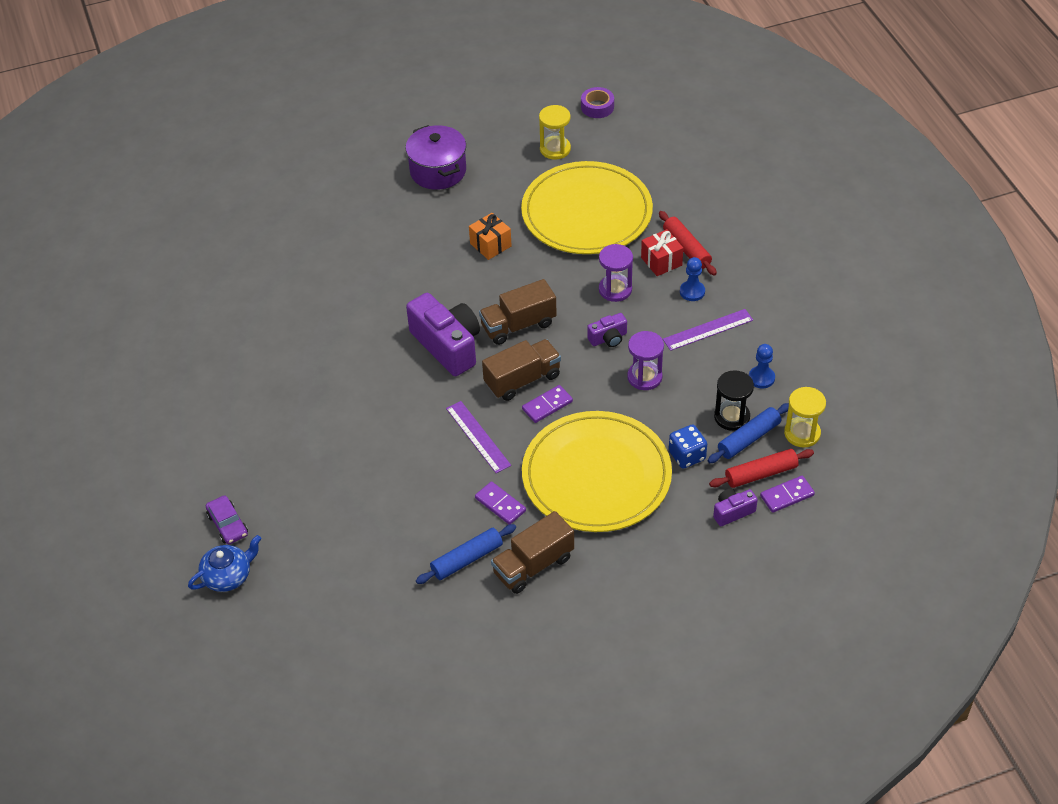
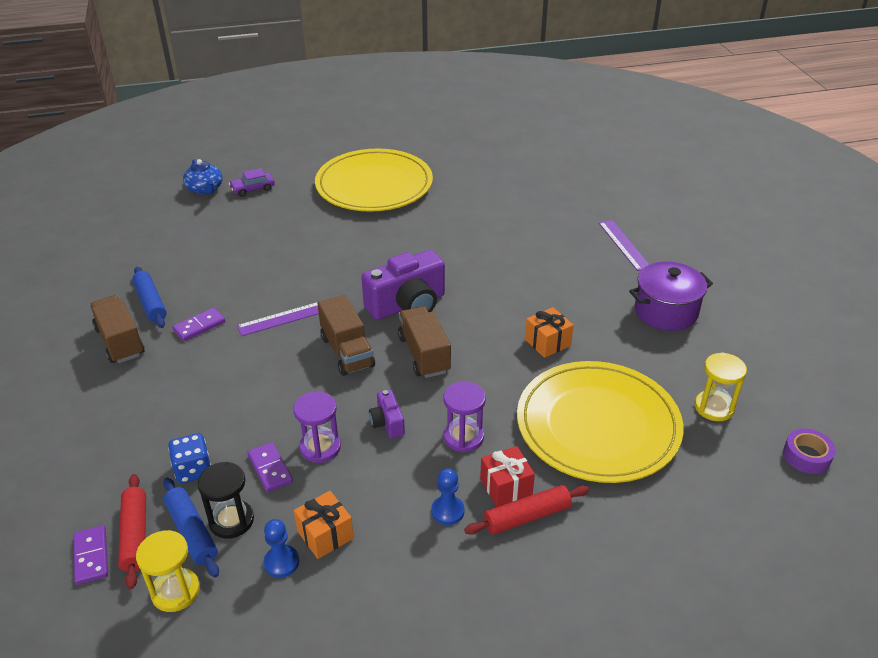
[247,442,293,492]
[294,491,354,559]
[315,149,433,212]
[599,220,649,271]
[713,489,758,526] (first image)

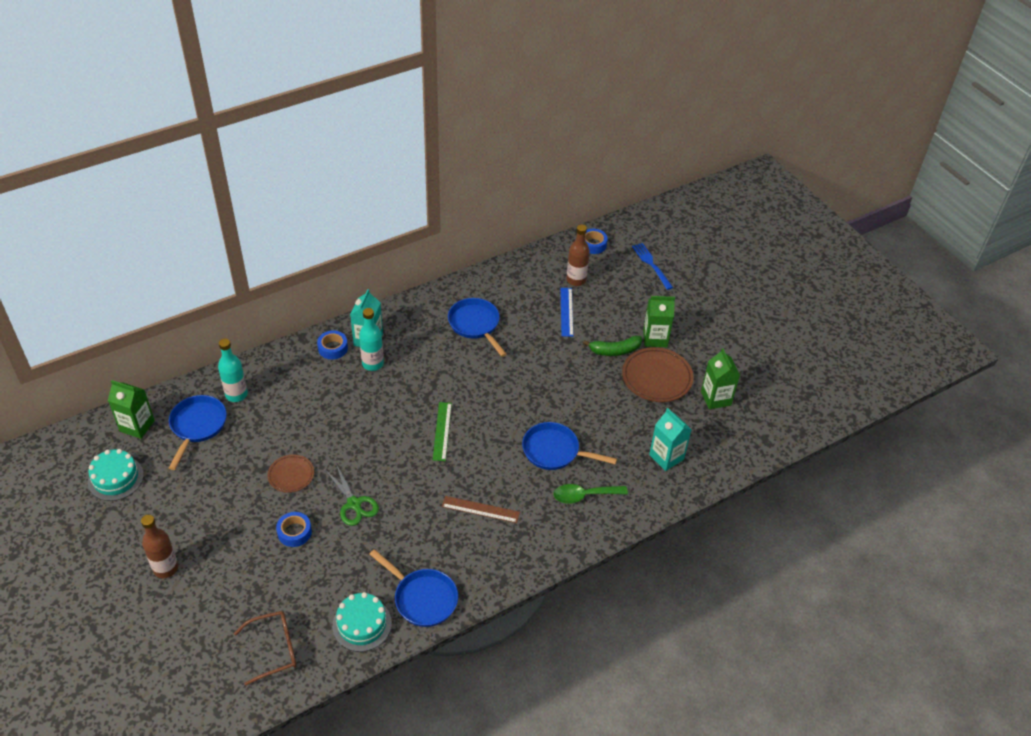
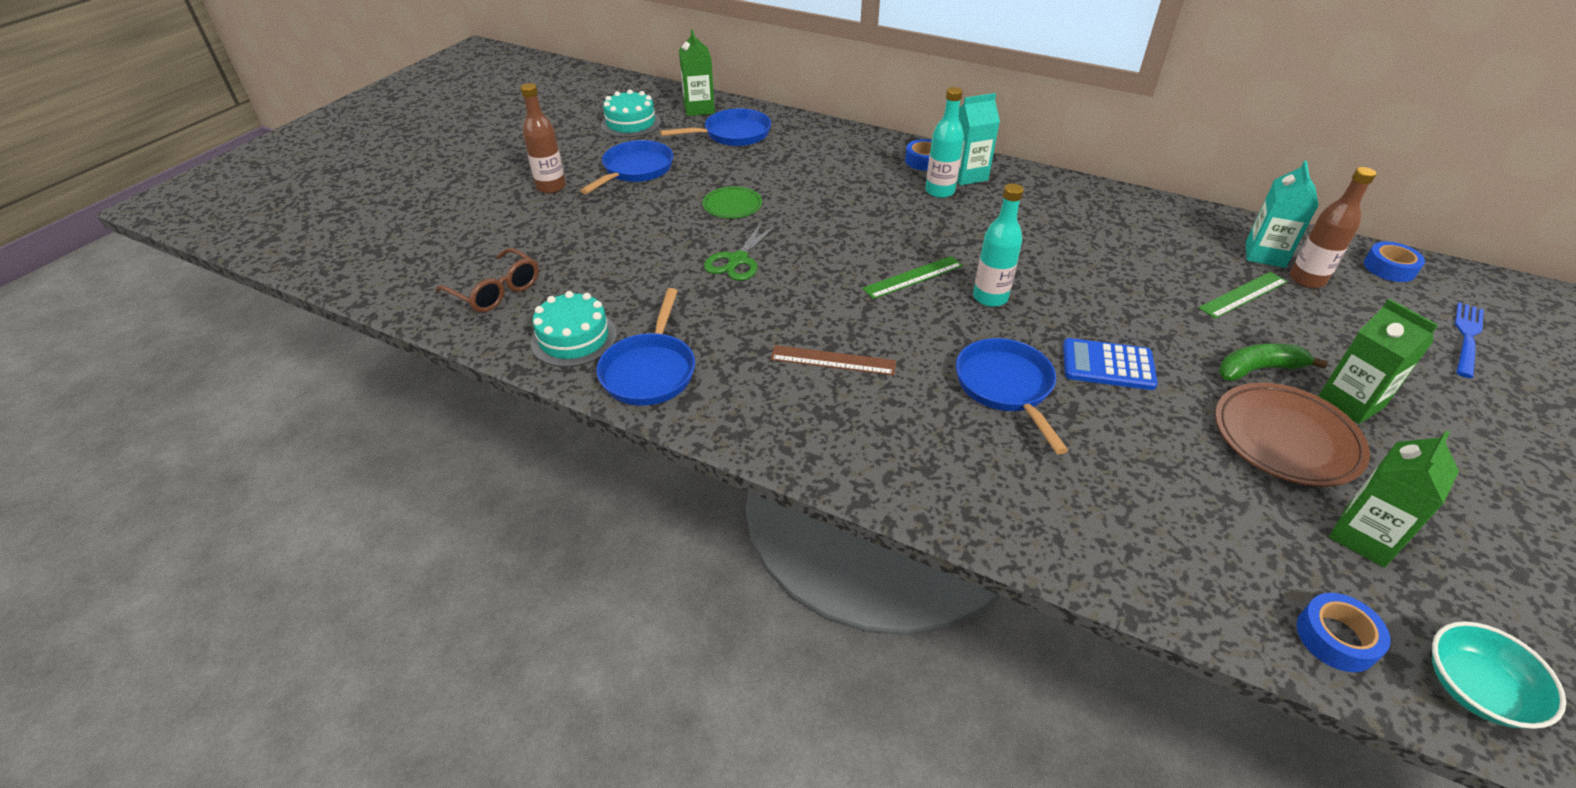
[580,140,673,194]
[703,186,762,218]
[770,345,896,376]
[973,184,1024,307]
[1063,338,1158,390]
[1198,272,1288,318]
[1219,343,1328,381]
[1246,160,1319,268]
[1297,593,1390,672]
[1432,621,1566,729]
[554,484,628,503] (first image)

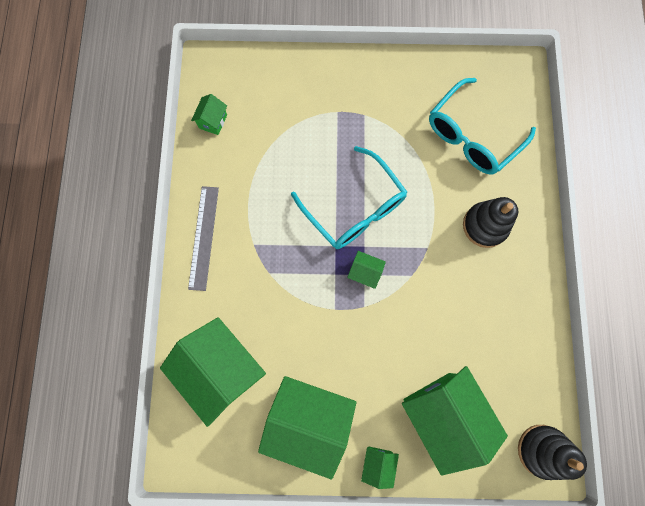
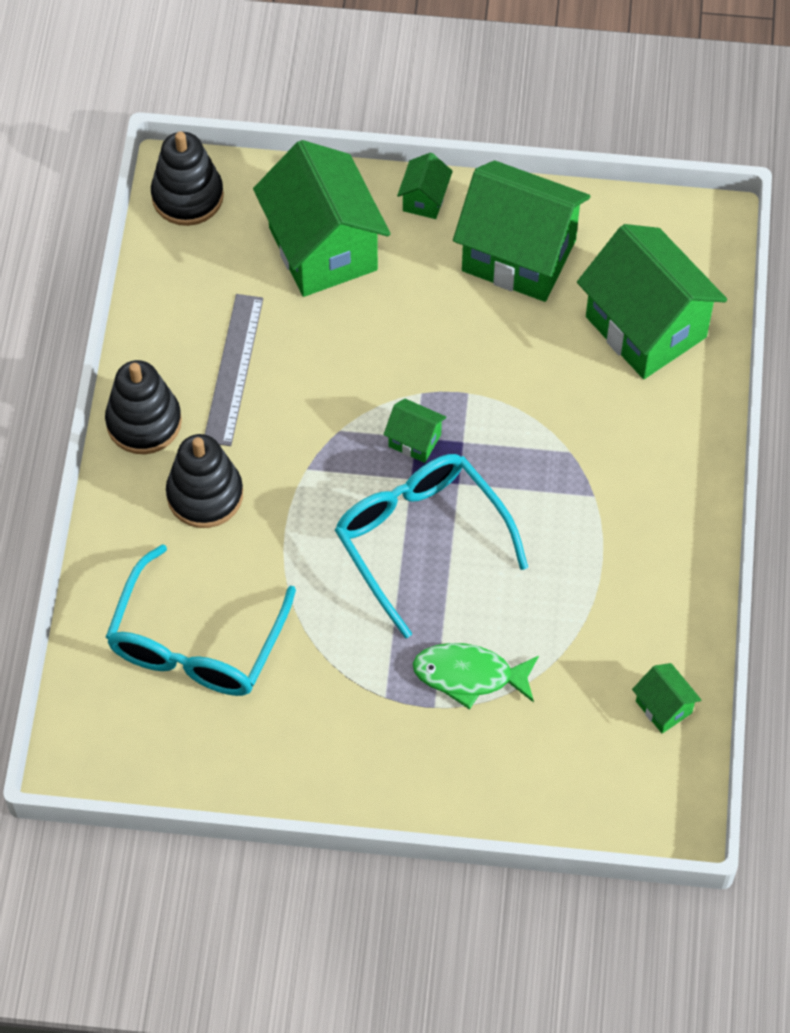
[105,360,182,454]
[106,544,296,696]
[205,294,263,446]
[413,643,539,710]
[632,663,701,733]

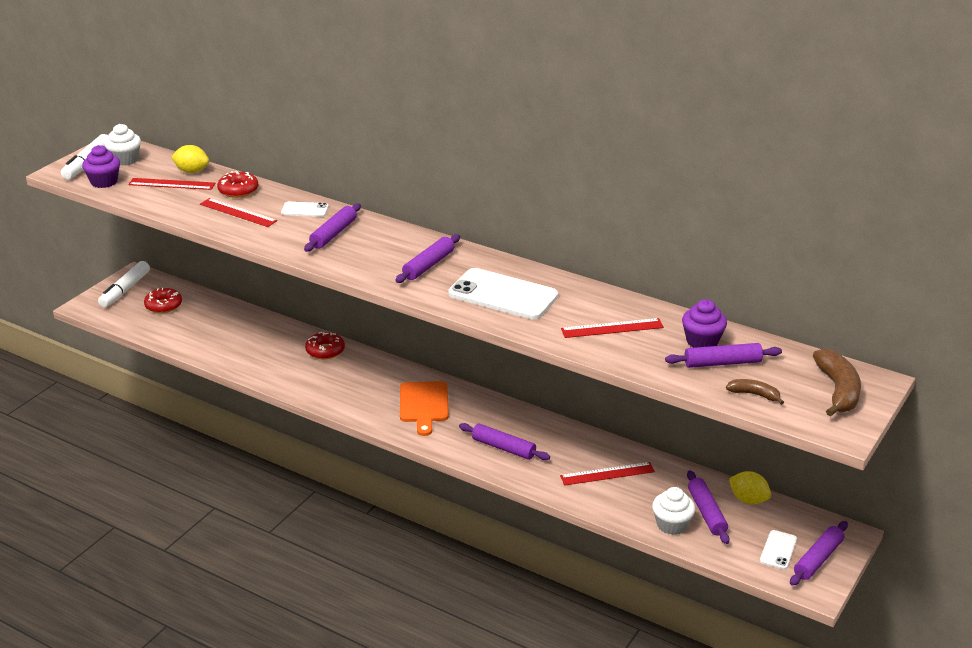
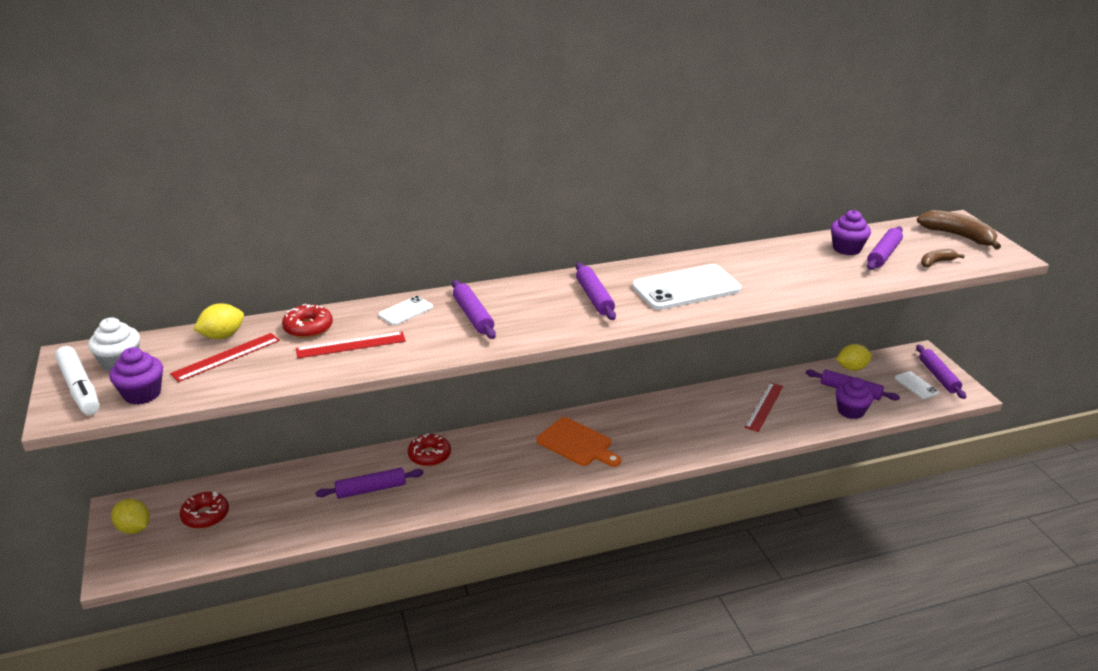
[111,499,150,534]
[316,468,424,499]
[835,377,874,419]
[561,318,664,338] (first image)

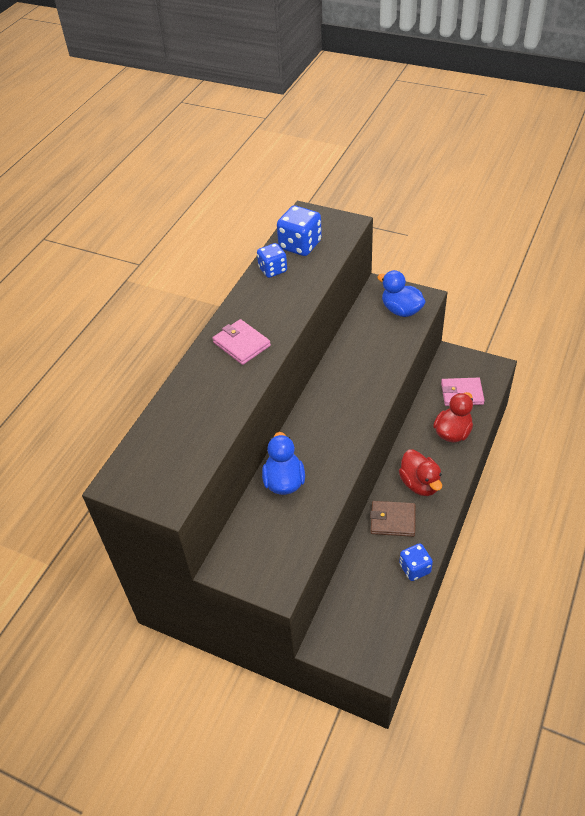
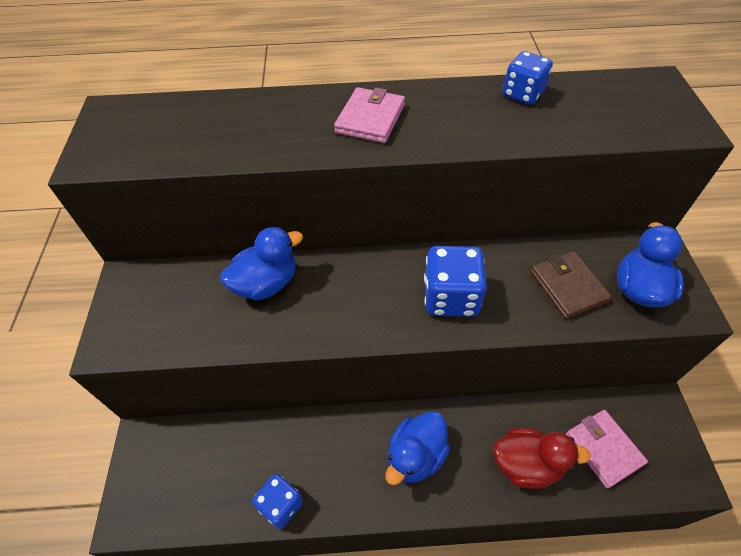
[385,411,450,485]
[424,246,487,317]
[531,252,612,319]

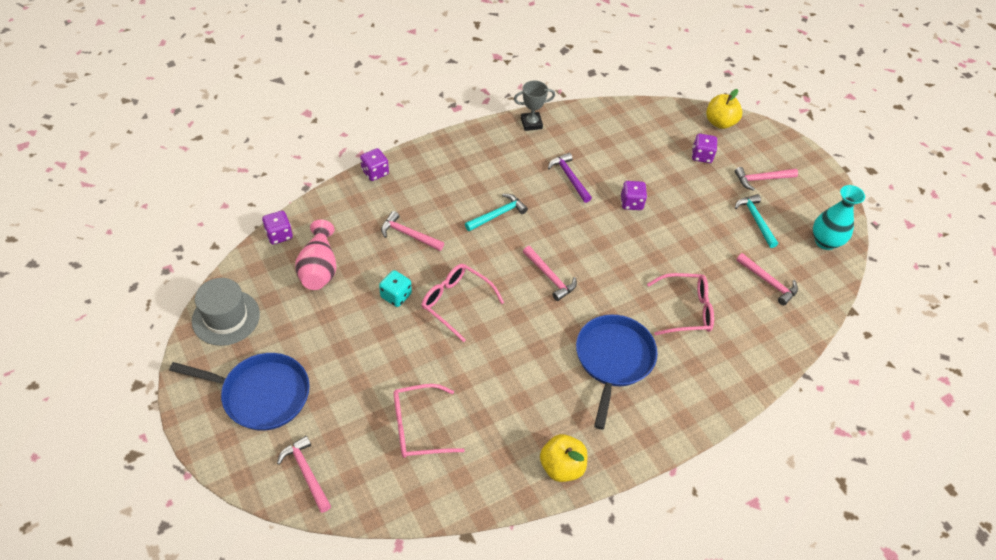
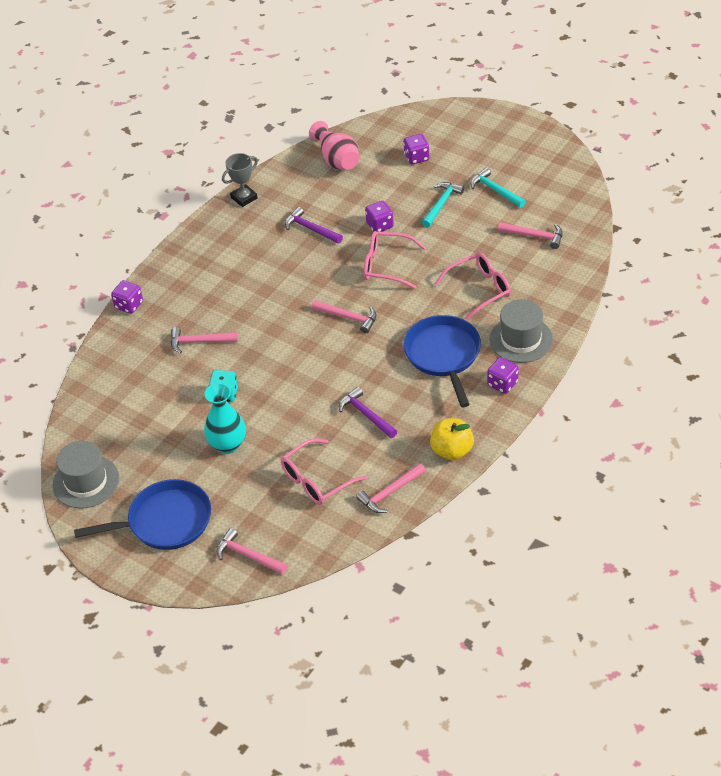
[204,383,246,454]
[309,121,359,170]
[339,387,397,438]
[356,463,426,513]
[364,231,426,289]
[422,182,464,227]
[487,357,519,394]
[489,299,553,363]
[706,89,742,129] (first image)

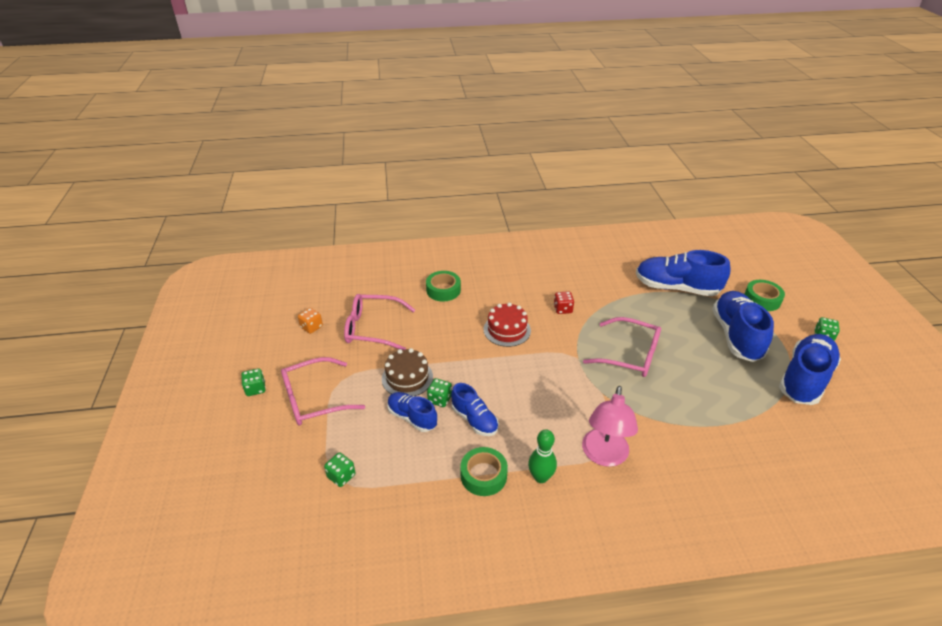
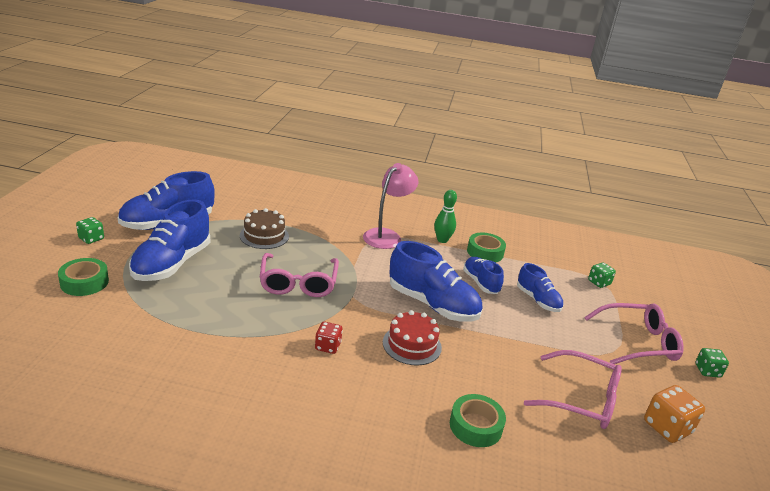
[240,208,289,249]
[259,253,339,297]
[390,241,483,322]
[644,385,705,443]
[427,378,452,407] (first image)

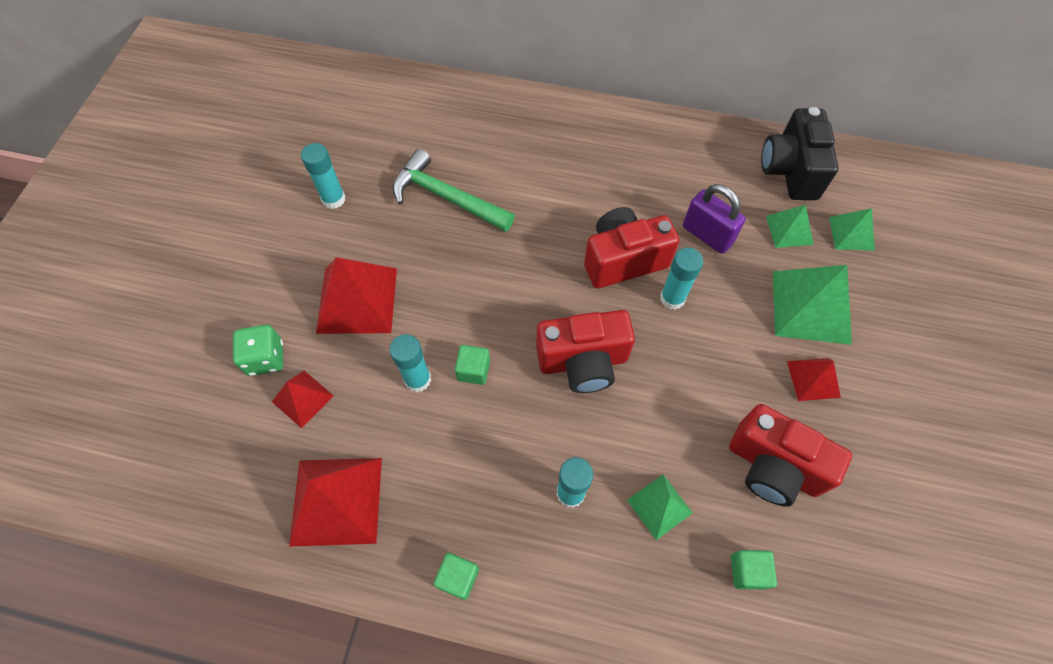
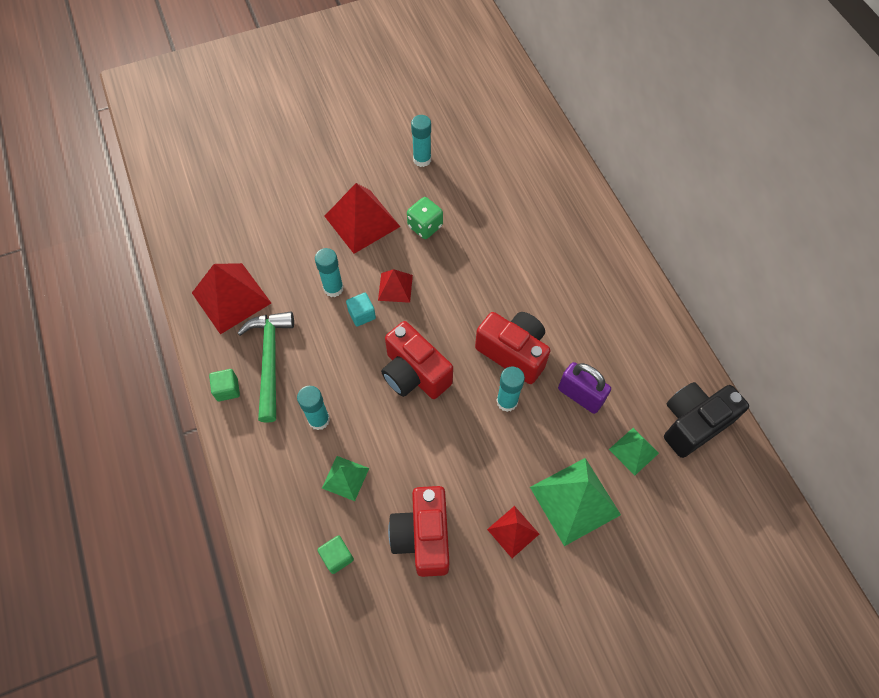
[237,312,294,423]
[346,293,376,326]
[378,269,413,303]
[407,197,443,239]
[558,362,611,414]
[829,208,875,251] (first image)

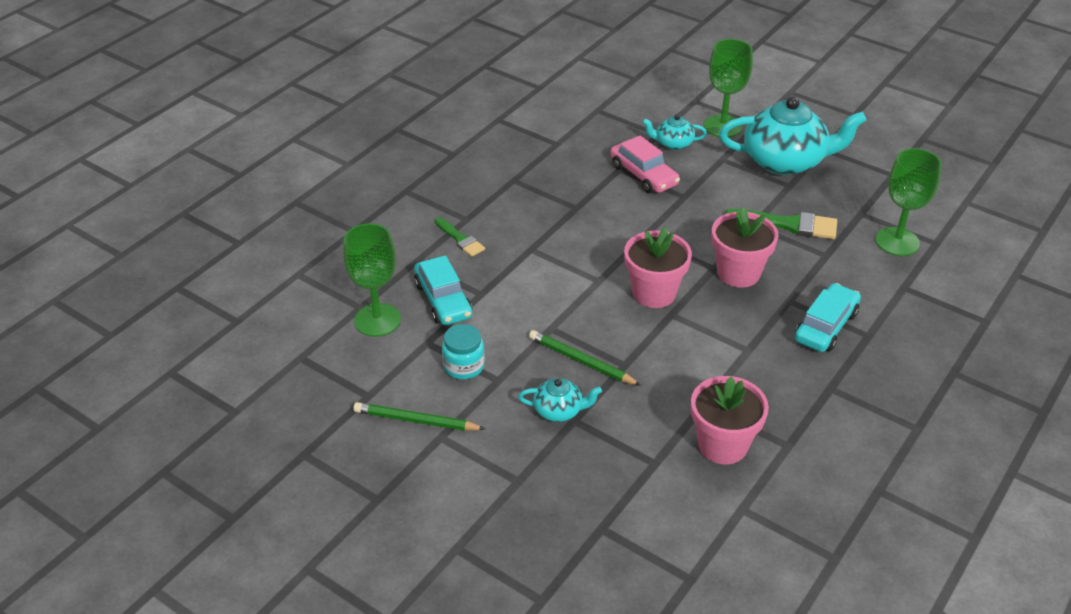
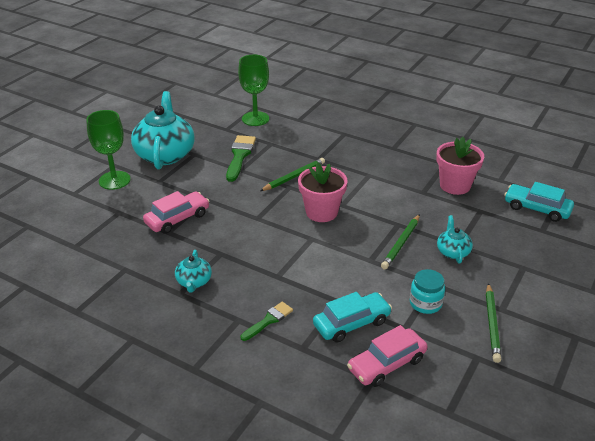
[175,250,212,292]
[260,158,325,191]
[347,325,428,387]
[504,182,574,222]

